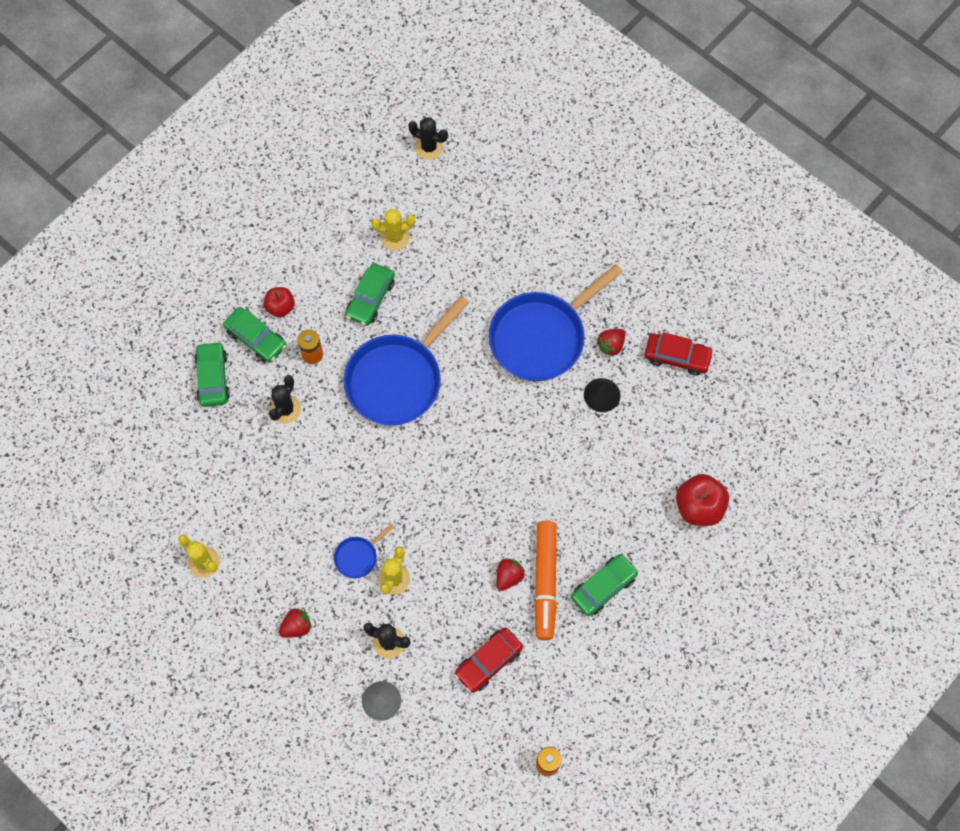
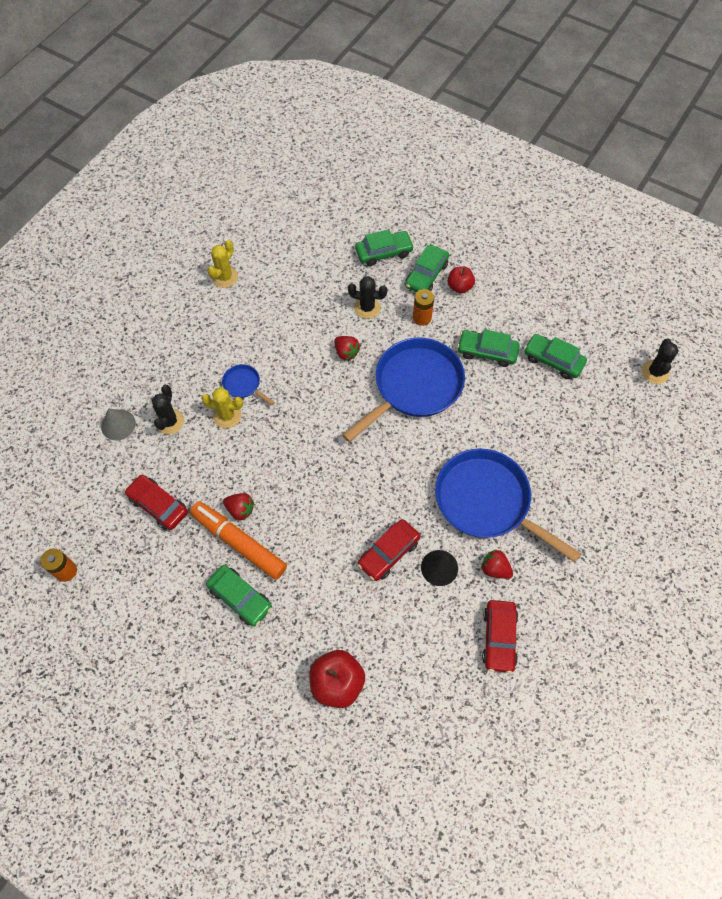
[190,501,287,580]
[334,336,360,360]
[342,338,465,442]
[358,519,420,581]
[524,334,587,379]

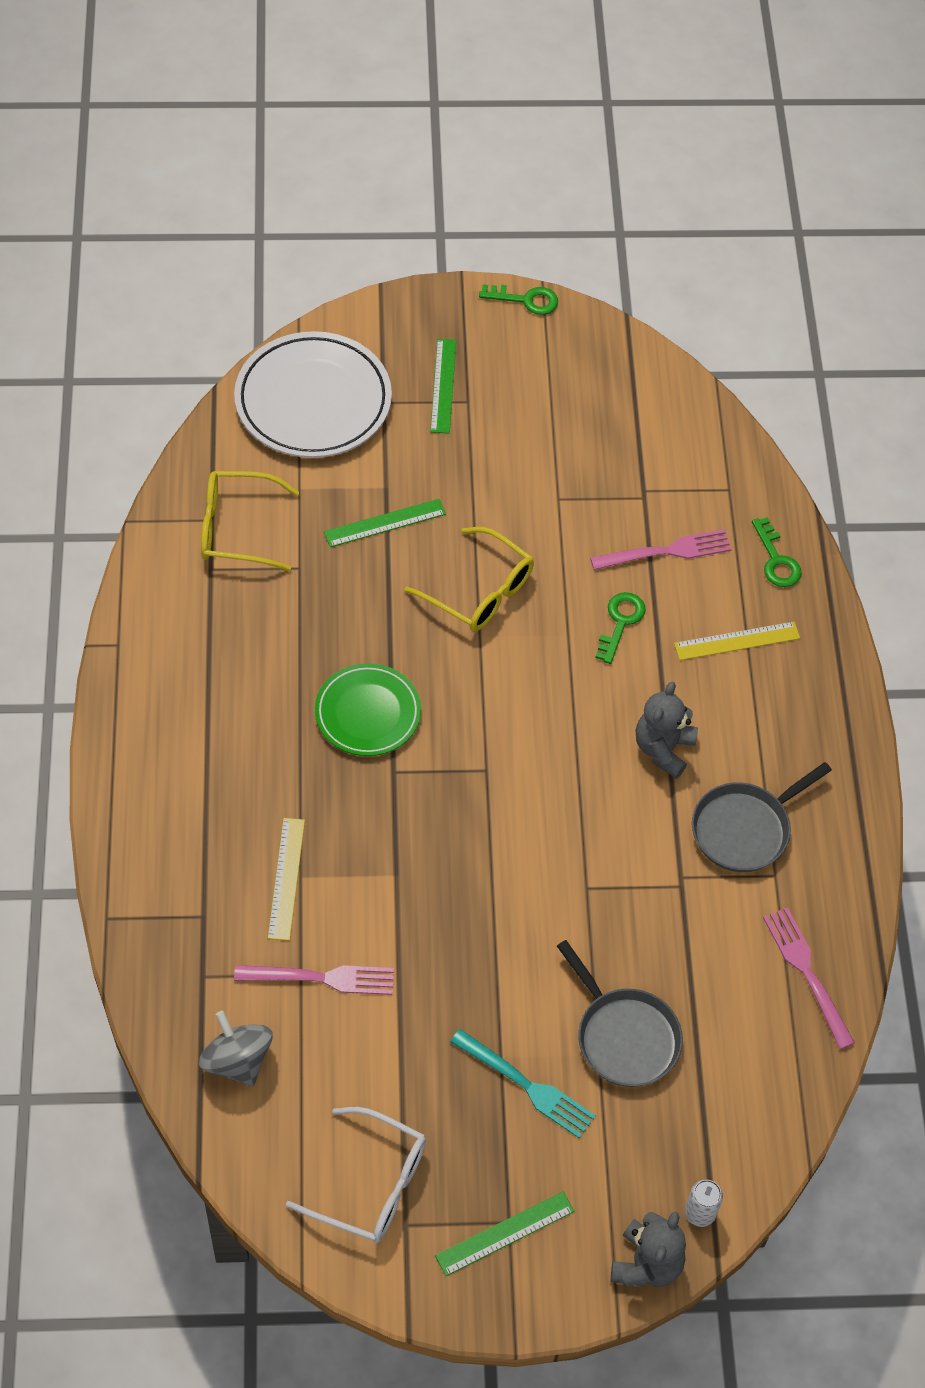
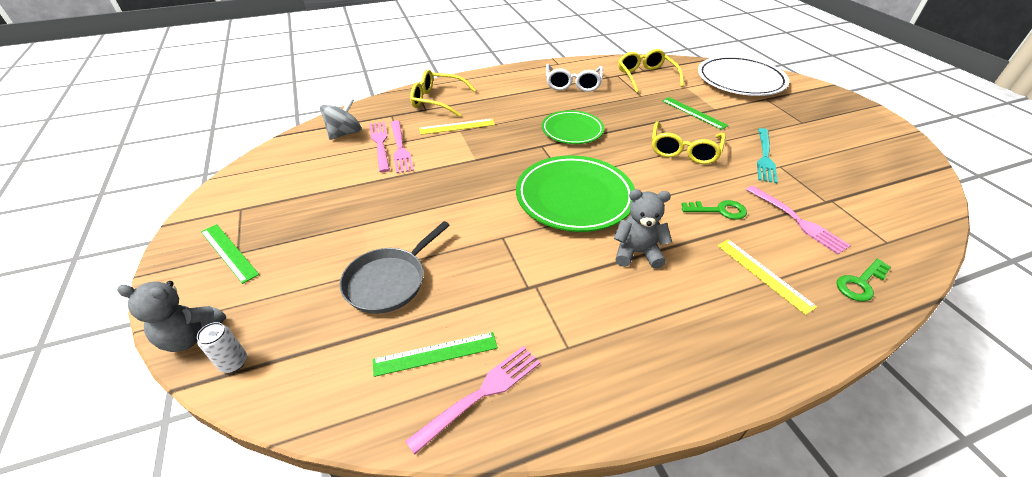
[369,121,390,172]
[372,332,498,377]
[410,70,476,117]
[516,155,635,232]
[546,64,603,92]
[757,128,778,183]
[479,284,558,315] (first image)
[692,762,832,872] (first image)

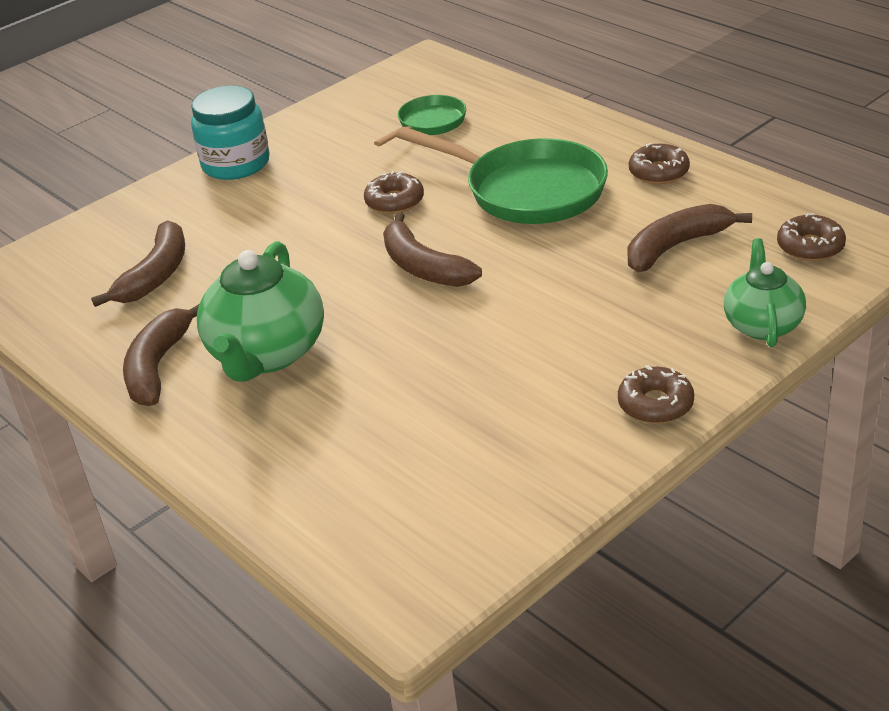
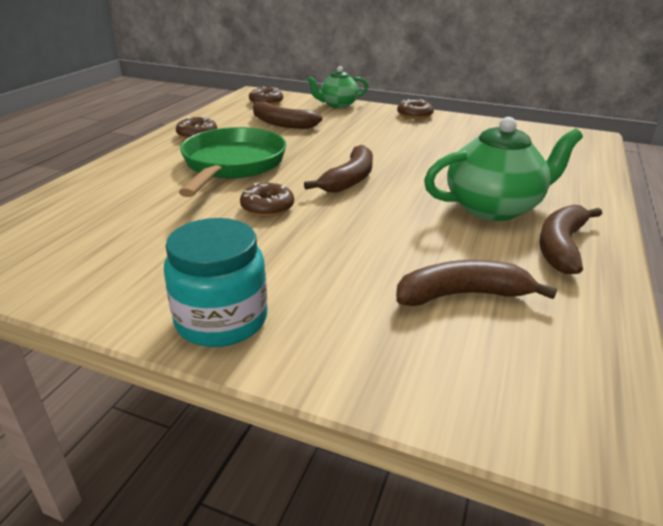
[539,204,602,274]
[374,95,466,146] (first image)

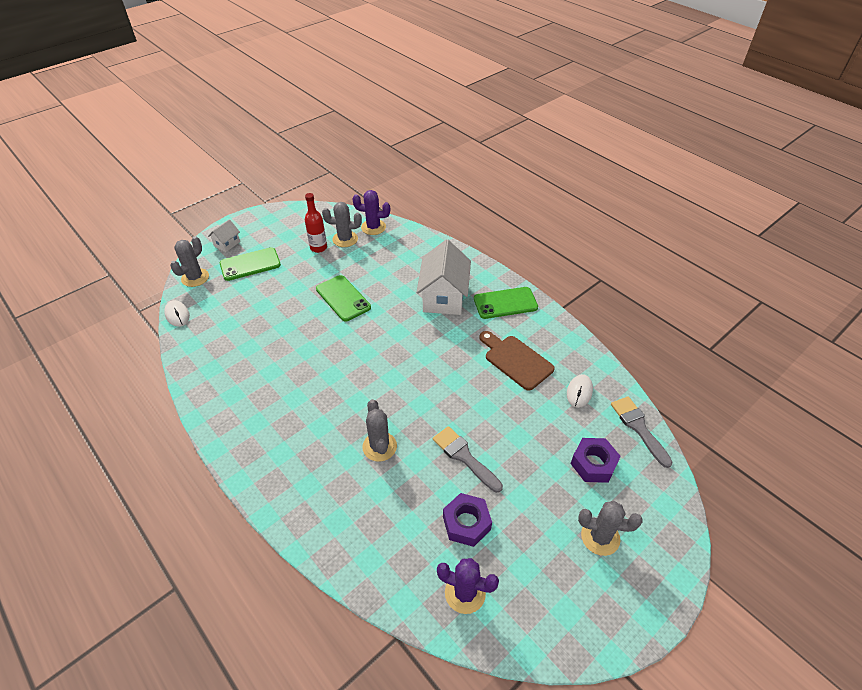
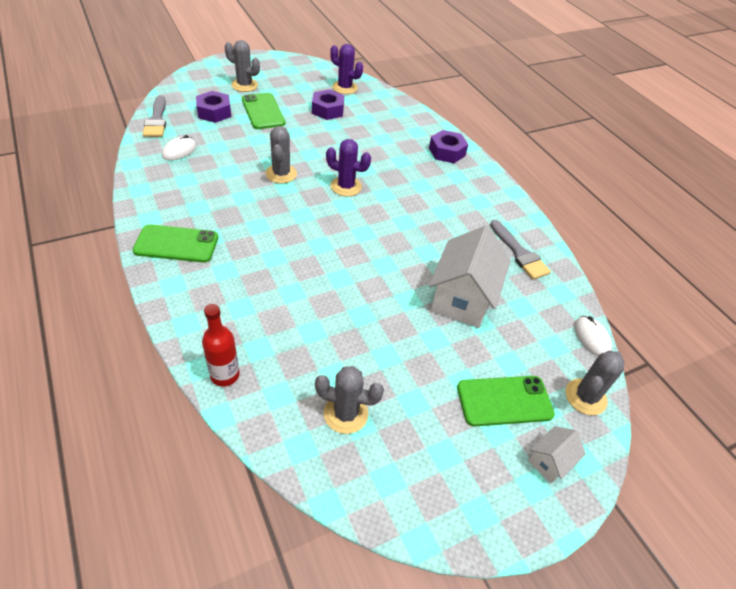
[202,304,240,387]
[242,93,285,129]
[266,126,297,183]
[326,139,371,196]
[429,130,468,163]
[429,225,511,328]
[490,220,551,280]
[479,331,555,391] (first image)

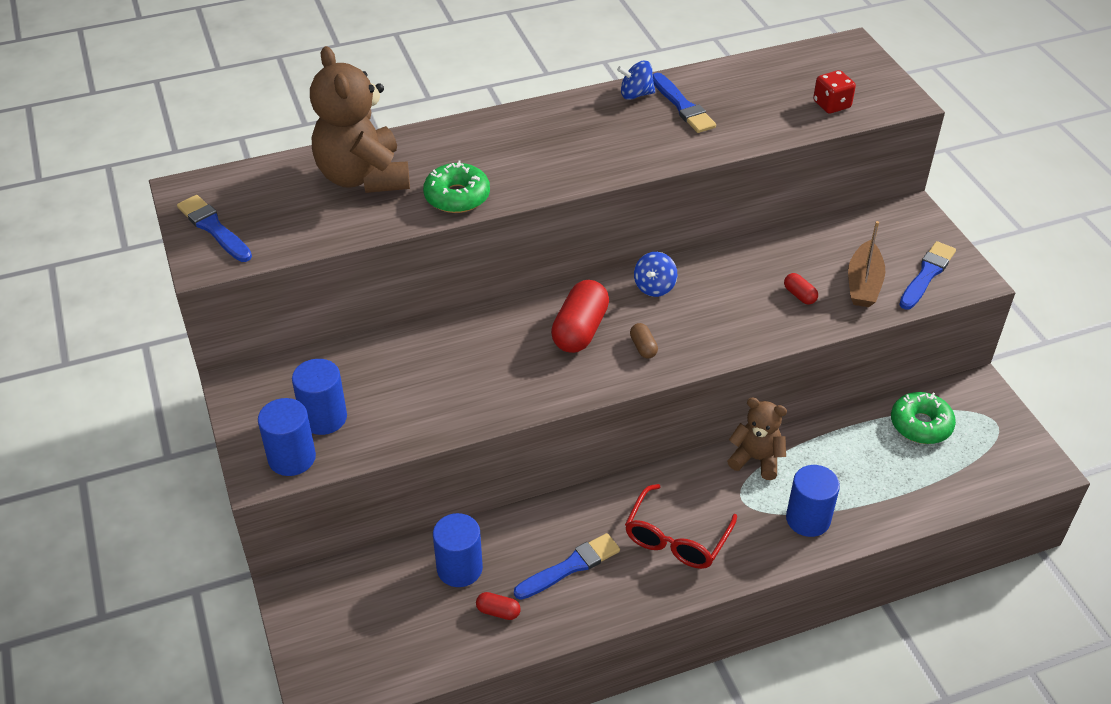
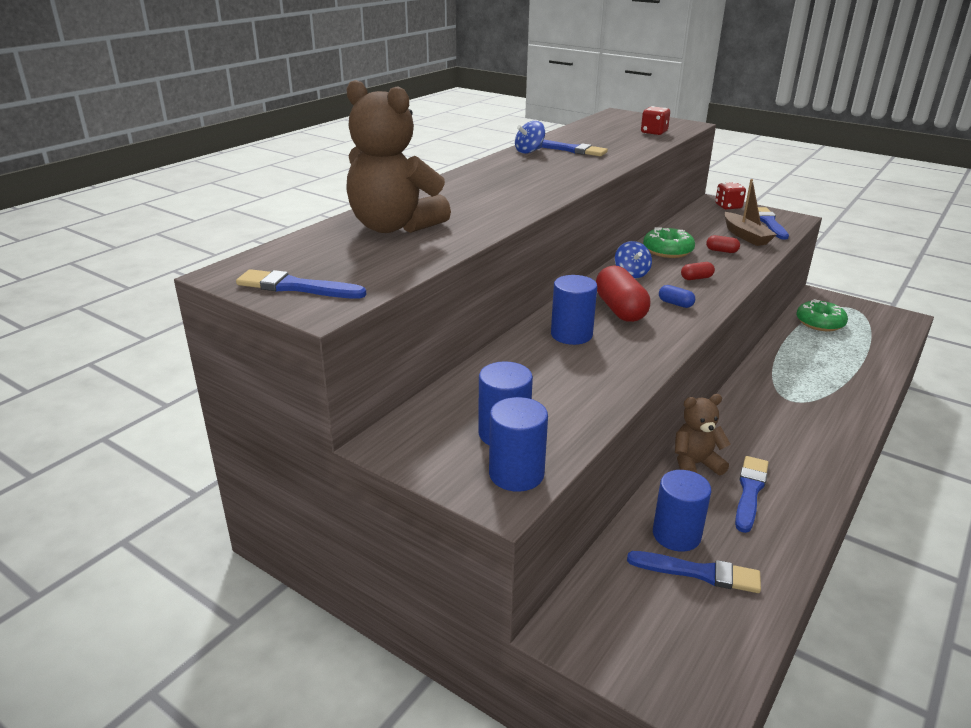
[551,275,597,345]
[627,551,761,593]
[643,227,695,258]
[659,285,695,308]
[675,394,730,475]
[681,262,715,280]
[715,182,746,209]
[625,484,737,569] (first image)

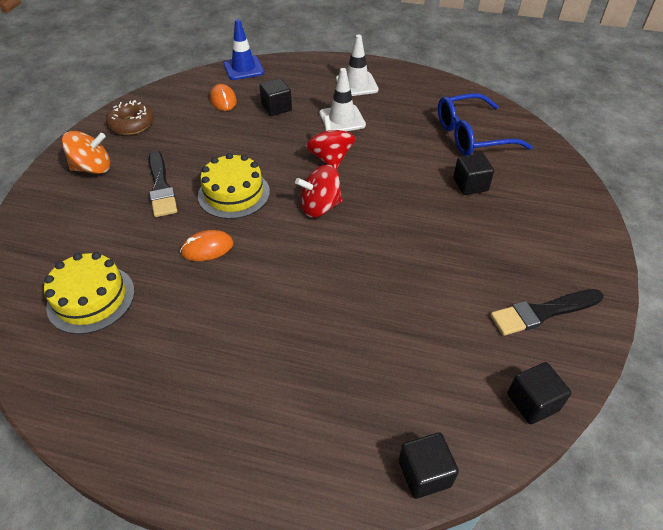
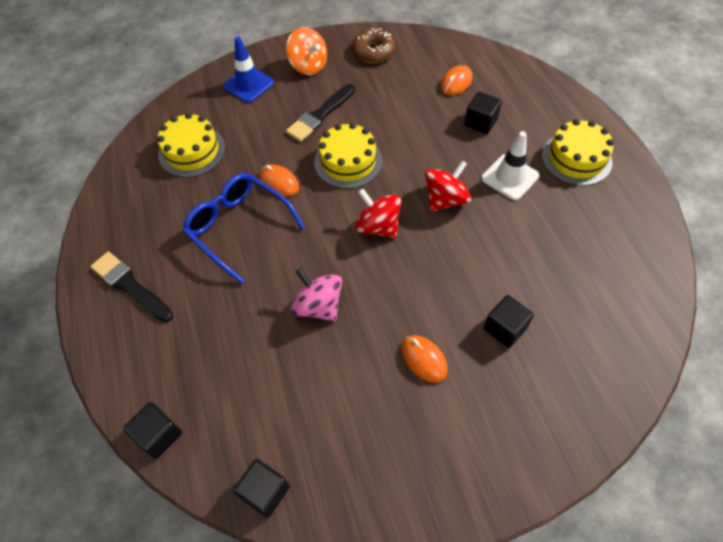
[90,252,173,323]
[182,173,305,284]
[223,37,274,103]
[291,268,342,321]
[401,335,448,383]
[542,119,614,186]

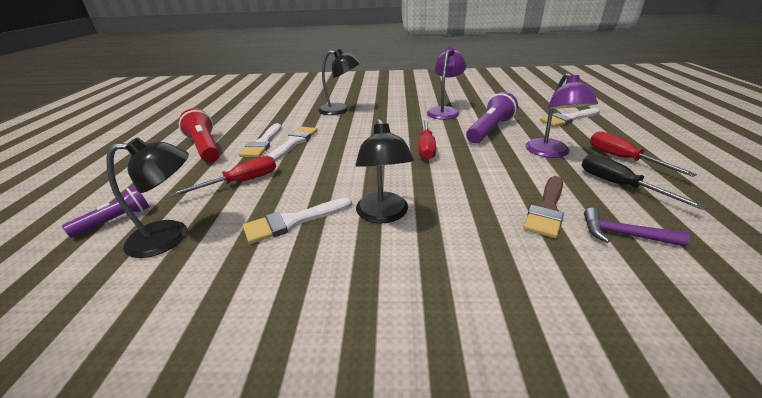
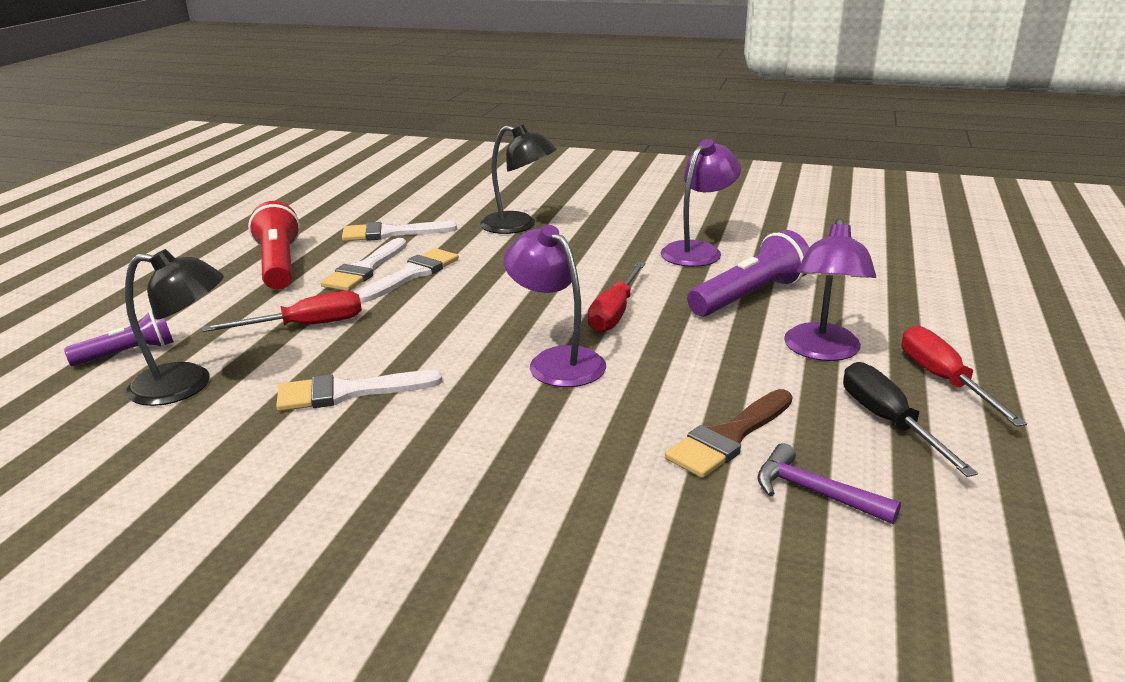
[342,221,457,241]
[504,225,606,387]
[355,119,414,223] (first image)

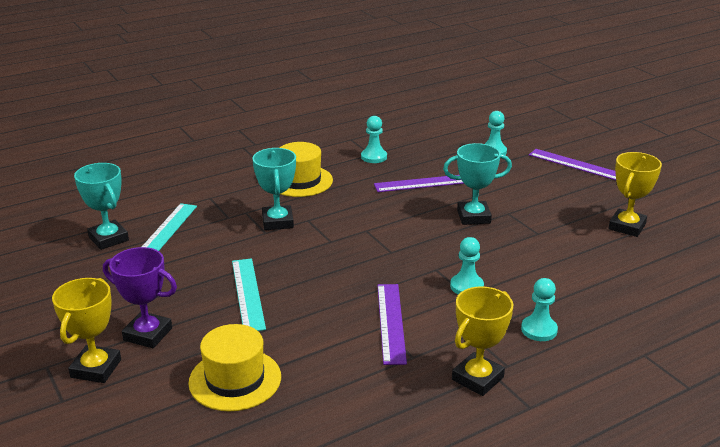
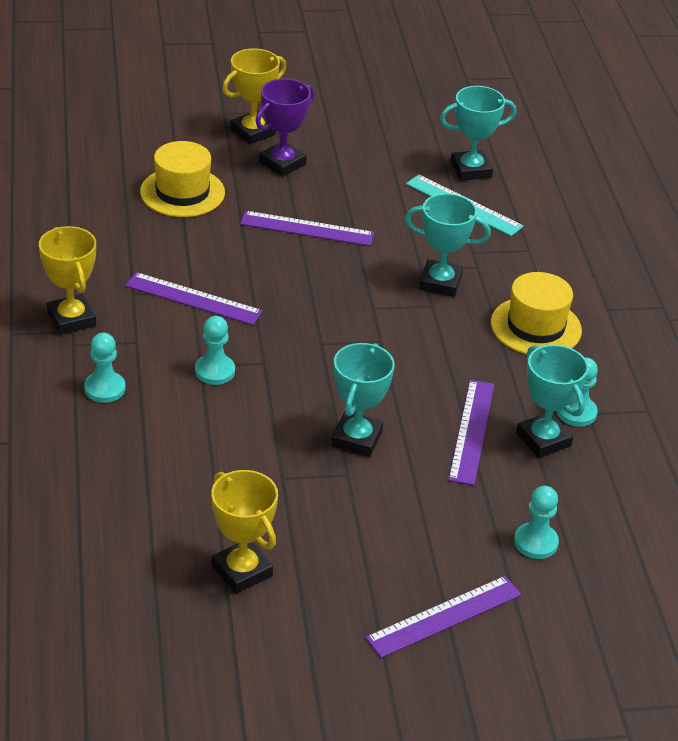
[222,49,286,145]
[240,211,374,246]
[516,345,588,458]

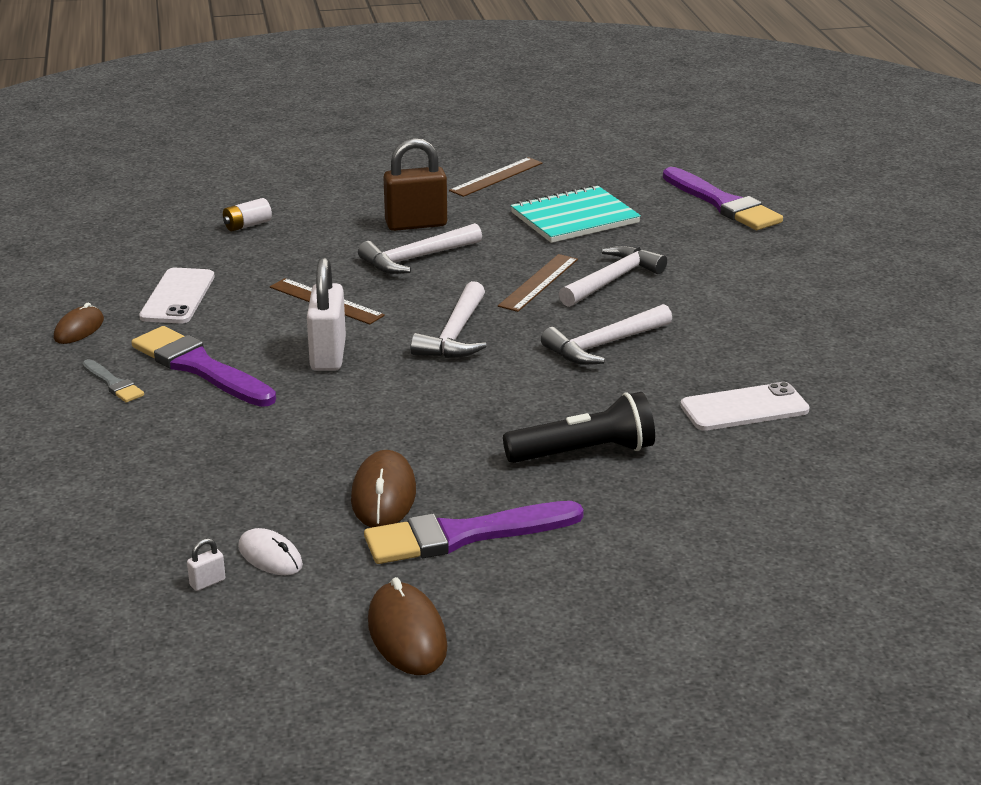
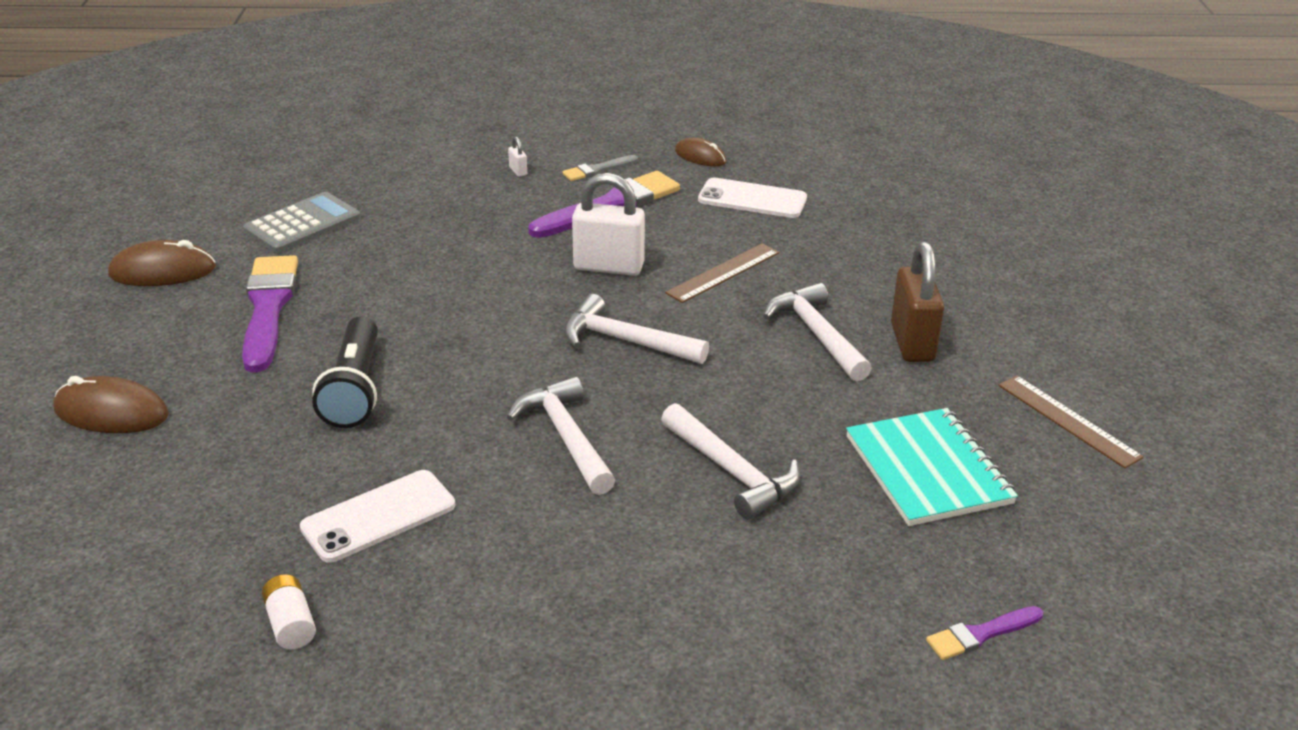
[53,376,169,433]
[243,192,361,253]
[262,574,316,650]
[300,470,455,563]
[508,136,527,177]
[926,606,1043,660]
[498,254,578,312] (first image)

